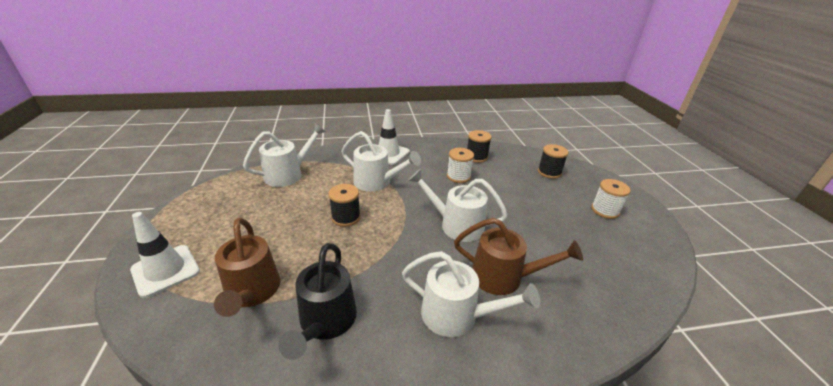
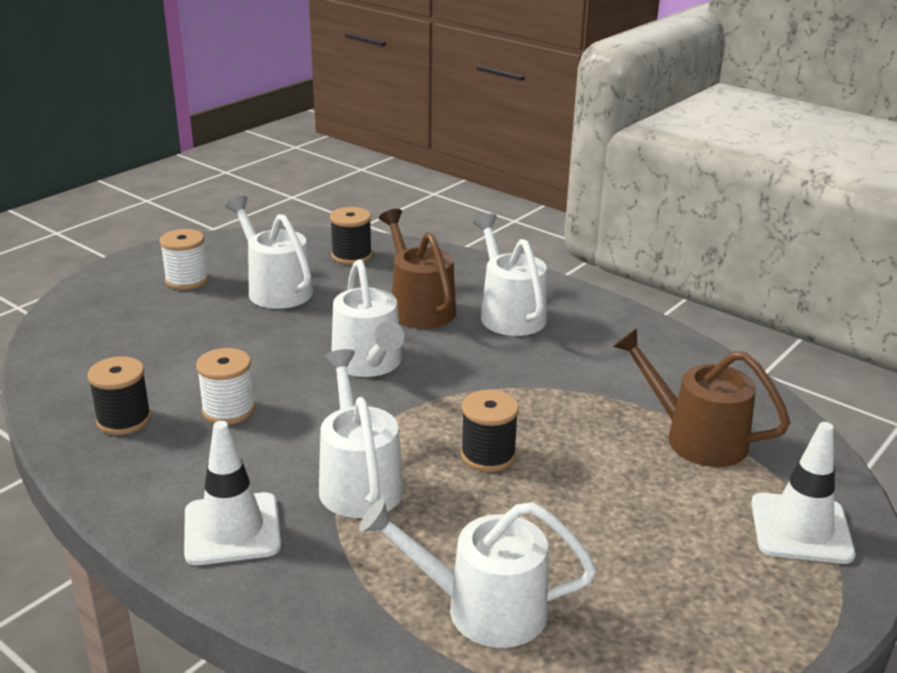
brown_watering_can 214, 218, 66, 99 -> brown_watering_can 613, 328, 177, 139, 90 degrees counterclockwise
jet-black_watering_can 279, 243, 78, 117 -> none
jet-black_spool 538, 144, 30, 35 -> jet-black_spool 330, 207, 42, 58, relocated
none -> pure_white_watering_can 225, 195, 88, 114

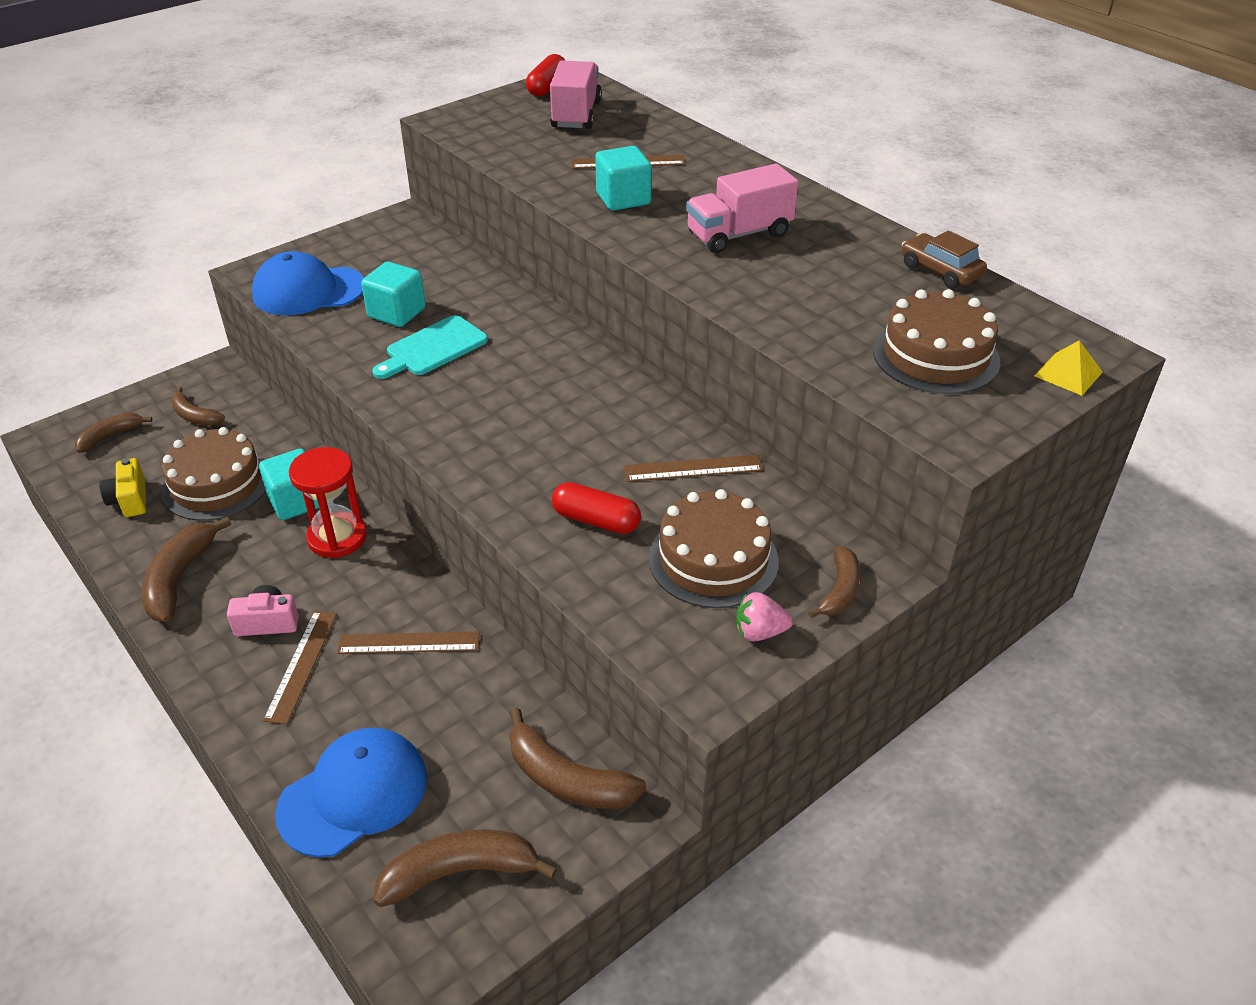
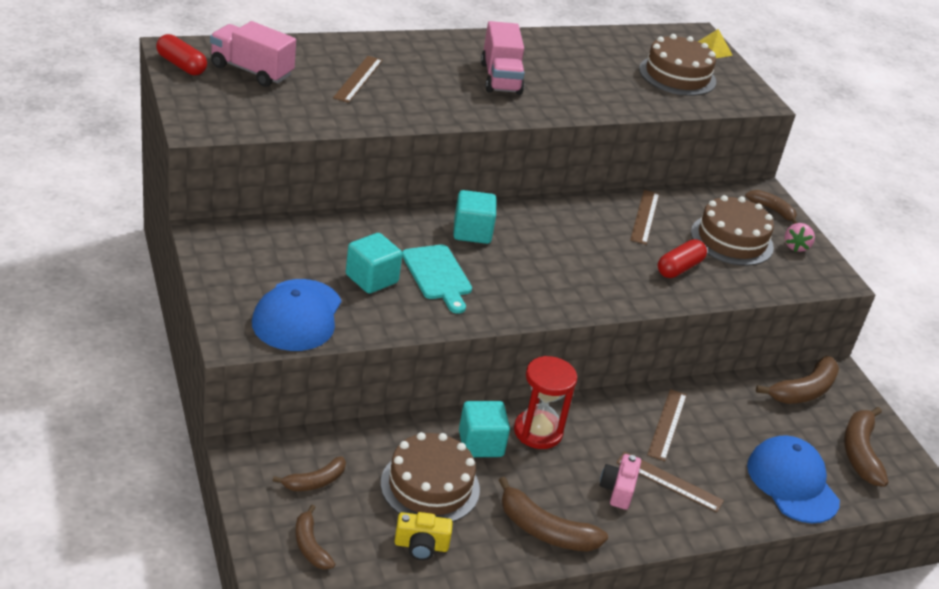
teal_solid_cube 595, 146, 57, 65 -> teal_solid_cube 453, 190, 43, 54, relocated
brown_toy_car 902, 230, 85, 59 -> none

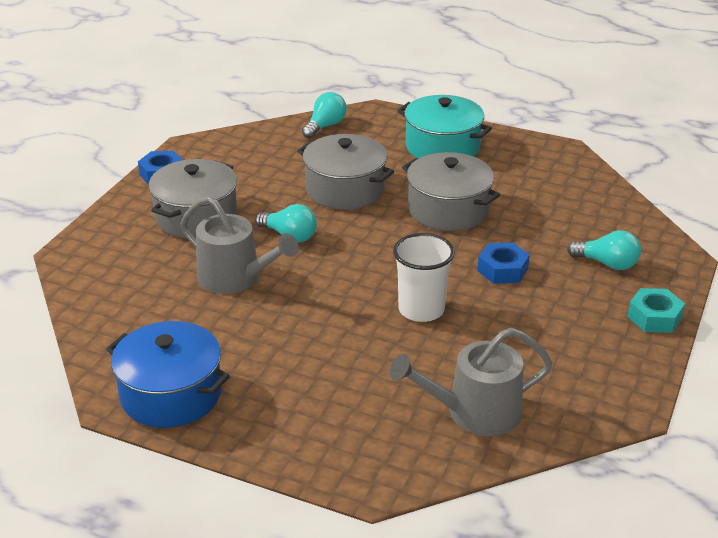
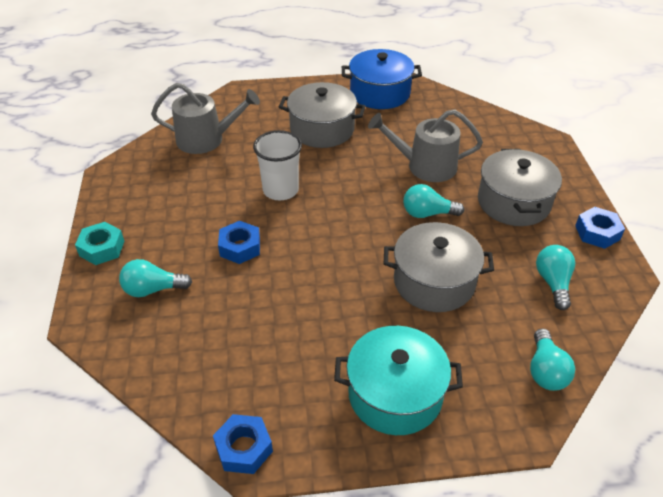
grey_watering_can 390, 328, 162, 108 -> grey_watering_can 151, 83, 109, 71, 45 degrees clockwise
grey_pot 402, 152, 98, 79 -> grey_pot 279, 82, 86, 66, relocated
none -> royal_blue_hexagon_nut 213, 414, 60, 60
none -> teal_lightbulb 536, 245, 39, 65

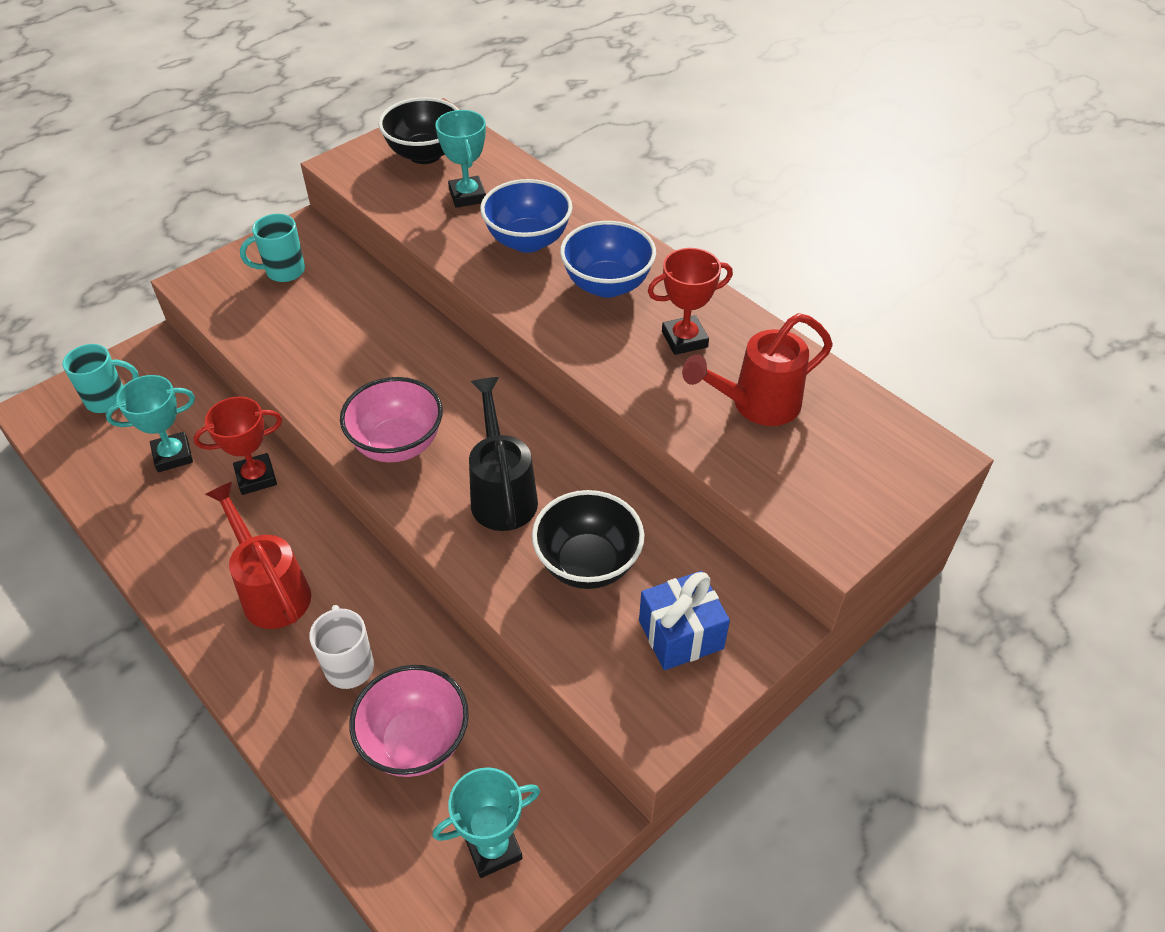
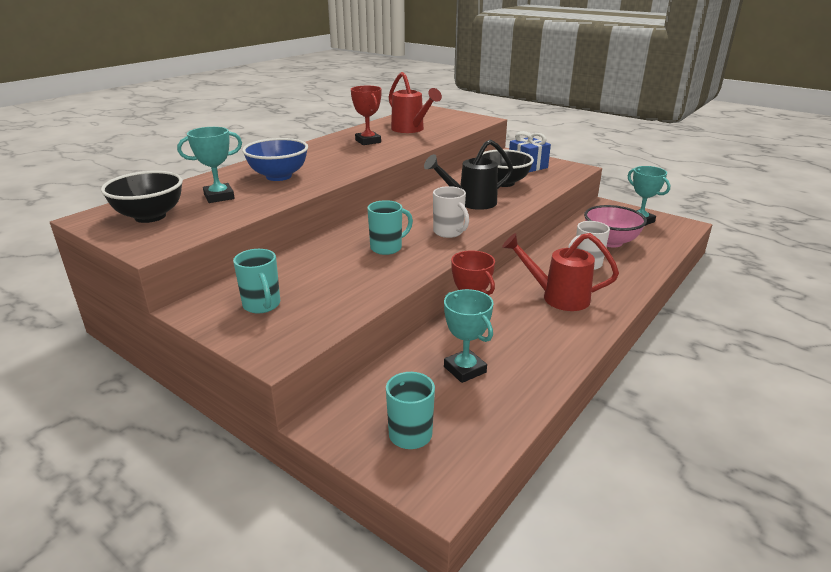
crimson_watering_can 205, 482, 106, 147 -> crimson_watering_can 502, 233, 117, 78, 60 degrees clockwise
rosy_bowl 340, 377, 103, 85 -> pure_white_coffee_mug 433, 186, 36, 52
royal_blue_bowl 560, 221, 96, 77 -> none
none -> teal_coffee_mug 367, 200, 46, 55

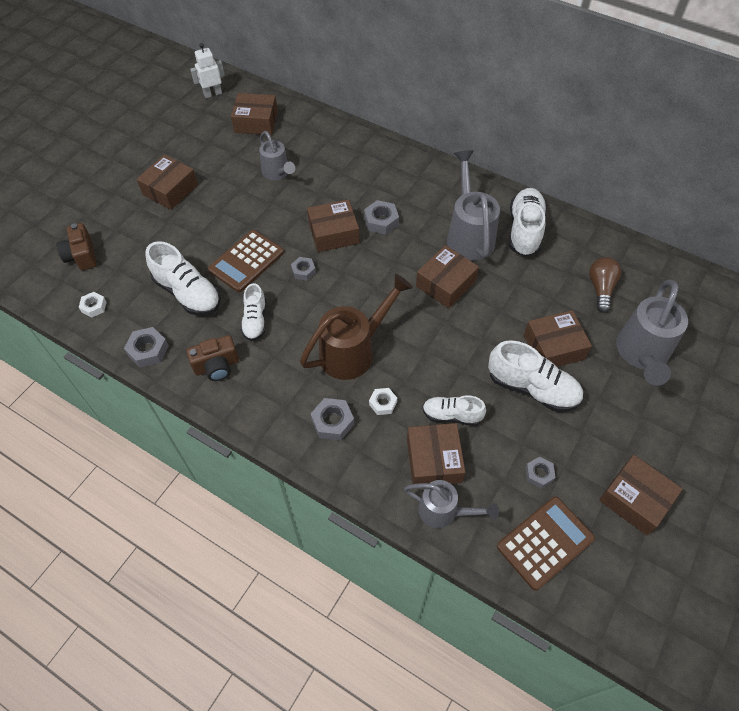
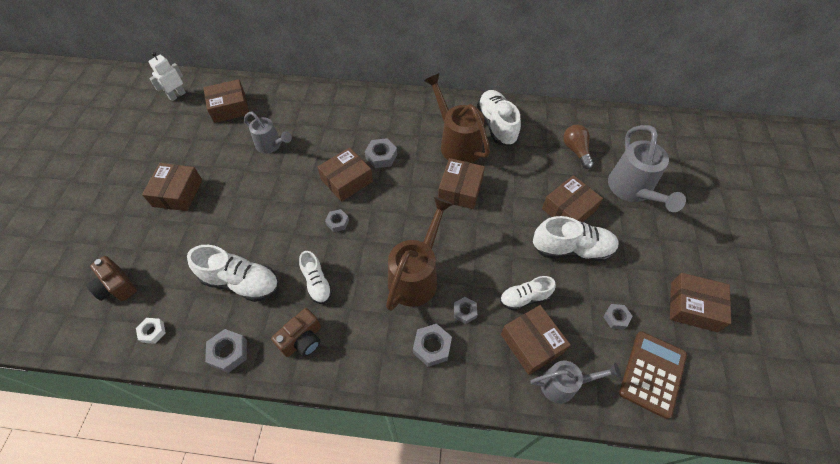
brown_adding_machine 208, 230, 76, 62 -> none
pure_white_hexagon_nut 369, 388, 28, 27 -> grey_hexagon_nut 454, 297, 23, 27
grey_watering_can 447, 150, 53, 111 -> brown_watering_can 424, 73, 66, 90

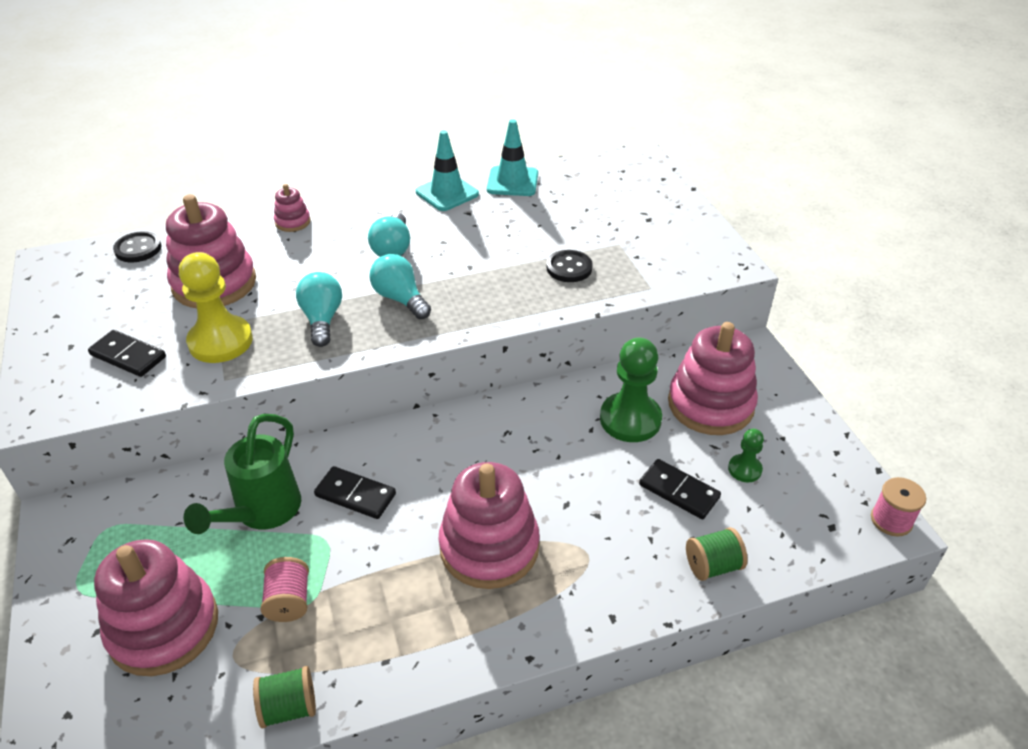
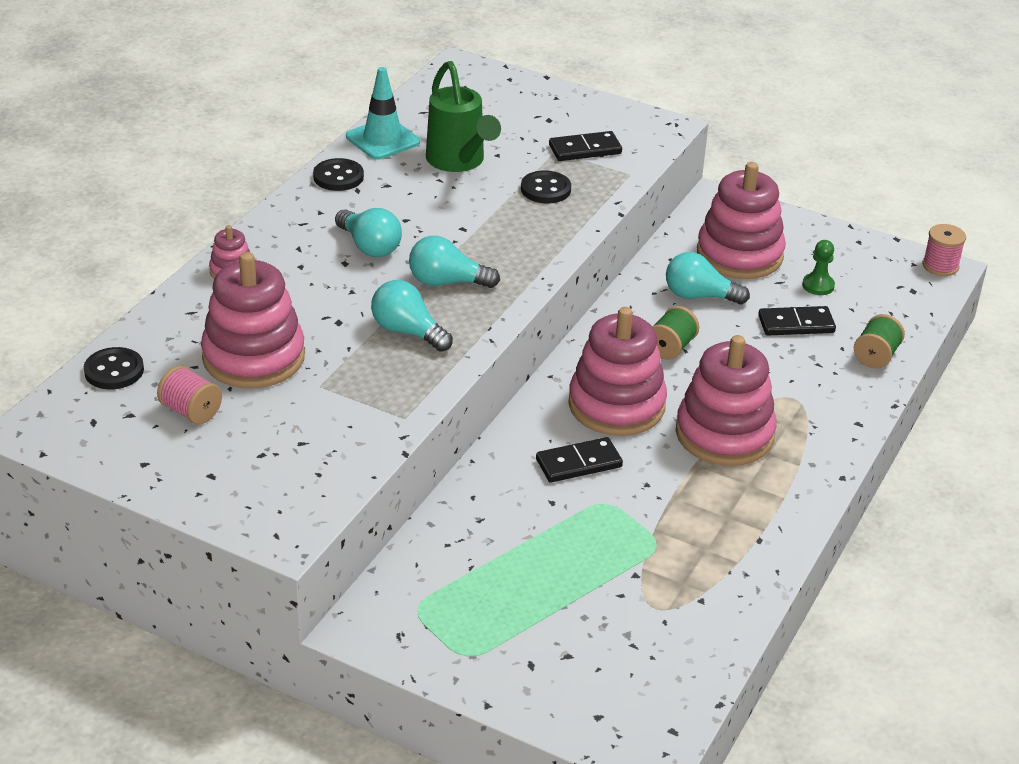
jet-black_domino_tile 88, 330, 78, 47 -> jet-black_domino_tile 549, 131, 73, 30, relocated
rosy_ring_stacker 94, 539, 124, 137 -> rosy_ring_stacker 569, 307, 98, 129, relocated
bright_yellow_pawn 179, 252, 74, 111 -> none
emerald_watering_can 183, 414, 118, 120 -> emerald_watering_can 426, 61, 75, 111, relocated
emerald_spool 253, 666, 63, 62 -> emerald_spool 652, 306, 47, 54, relocated
rosy_spool 261, 557, 48, 65 -> rosy_spool 157, 365, 65, 60, relocated
teal_road_cone 416, 130, 63, 81 -> jet-black_shirt_button 313, 158, 51, 33
emerald_pawn 600, 338, 62, 104 -> teal_lightbulb 666, 252, 84, 52

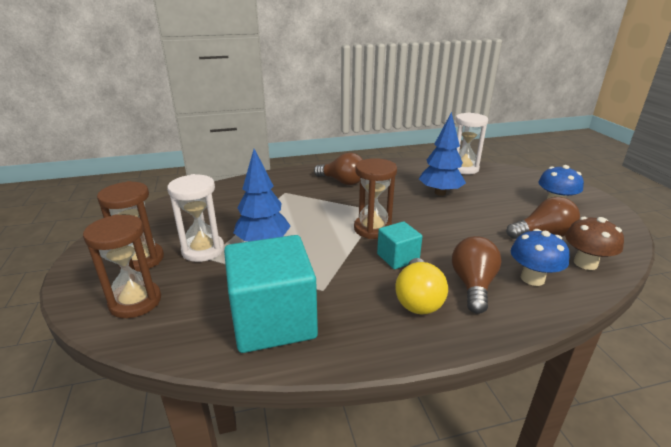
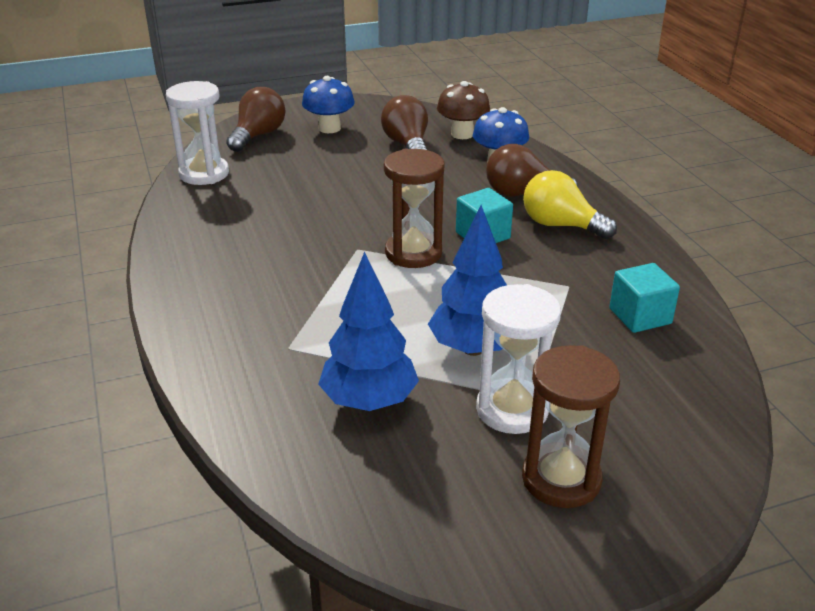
brown_sand_timer 83, 214, 78, 104 -> none
teal_solid_cube 224, 235, 94, 118 -> teal_solid_cube 609, 263, 71, 70, x0.51
brown_lightbulb 314, 153, 49, 32 -> brown_lightbulb 226, 87, 60, 65, relocated
bright_yellow_lightbulb 395, 258, 53, 56 -> bright_yellow_lightbulb 523, 170, 94, 69, 150 degrees counterclockwise
royal_blue_toy_tree 419, 112, 47, 84 -> royal_blue_toy_tree 318, 252, 101, 159, relocated

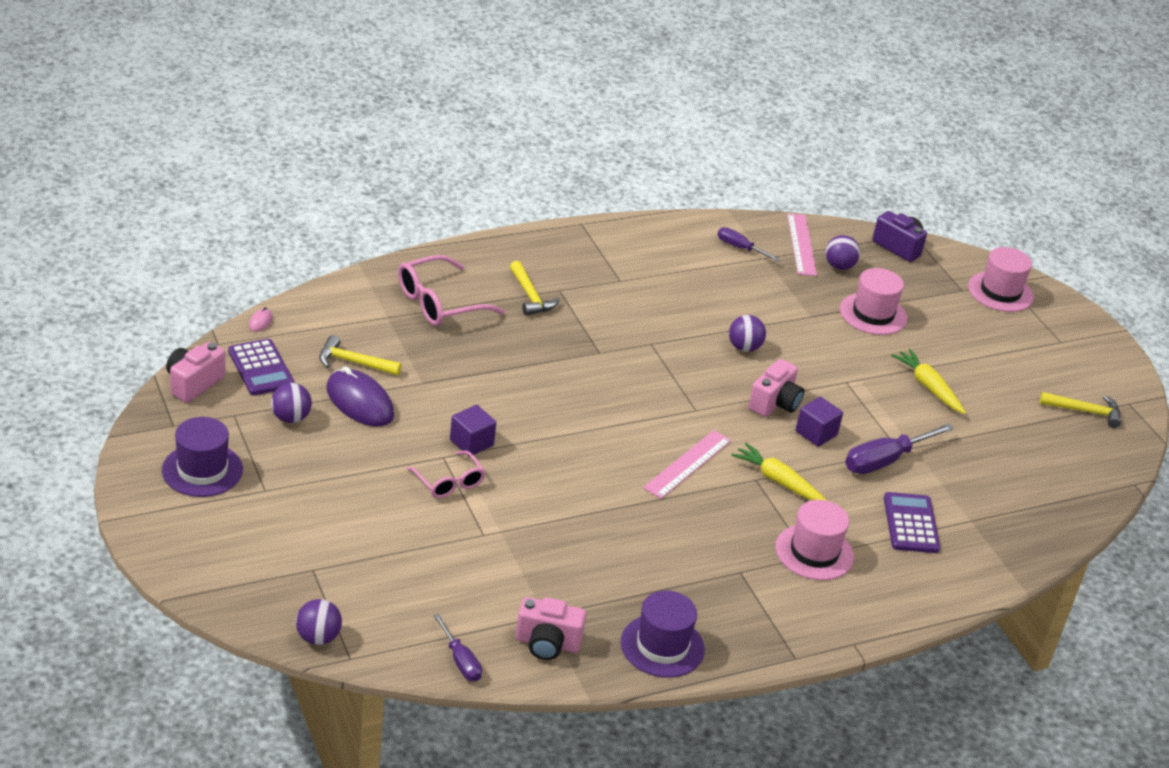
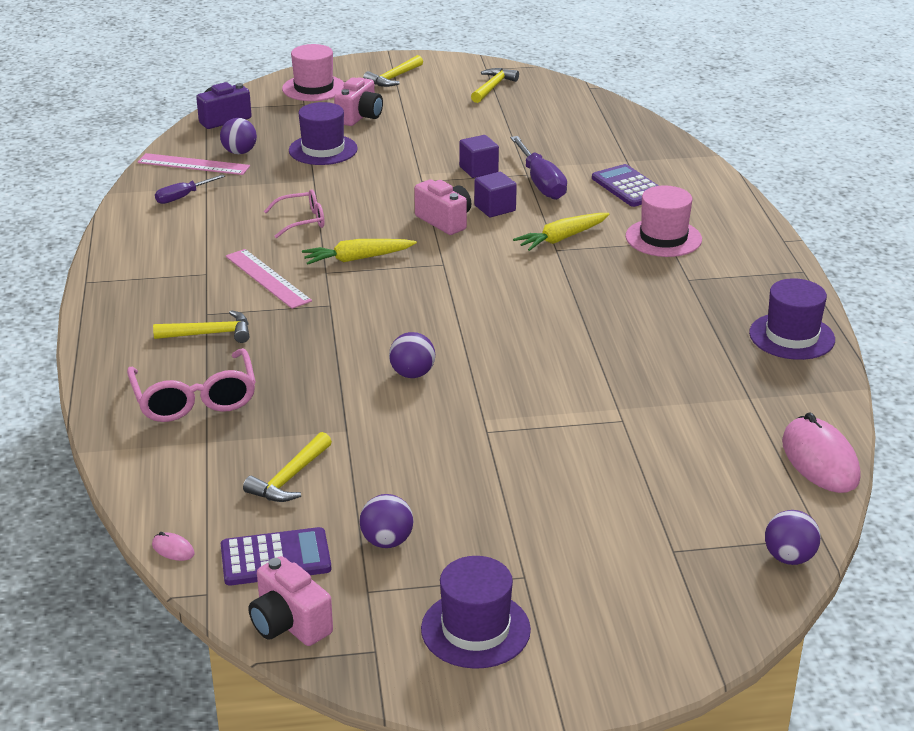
purple_mouse 326, 366, 68, 61 -> none
rosy_glasses 407, 451, 78, 47 -> rosy_glasses 264, 189, 60, 49, relocated
purple_screwdriver 433, 614, 49, 68 -> rosy_mouse 782, 412, 78, 81
purple_solid_cube 450, 405, 46, 52 -> purple_solid_cube 459, 135, 40, 43, relocated
rosy_camera 516, 597, 70, 63 -> rosy_camera 334, 77, 49, 49, relocated
rosy_measuring_stick 643, 430, 88, 69 -> rosy_measuring_stick 226, 249, 86, 60, relocated
purple_sphere 729, 315, 37, 37 -> purple_sphere 389, 332, 46, 46, relocated
rosy_hat 840, 268, 67, 67 -> purple_hat 289, 102, 69, 63
purple_adding_machine 884, 492, 56, 61 -> purple_adding_machine 592, 164, 67, 43, 45 degrees clockwise
bright_yellow_root_vegetable 891, 349, 75, 65 -> bright_yellow_root_vegetable 302, 239, 115, 26, relocated
none -> bright_yellow_claw_hammer 363, 55, 60, 32

